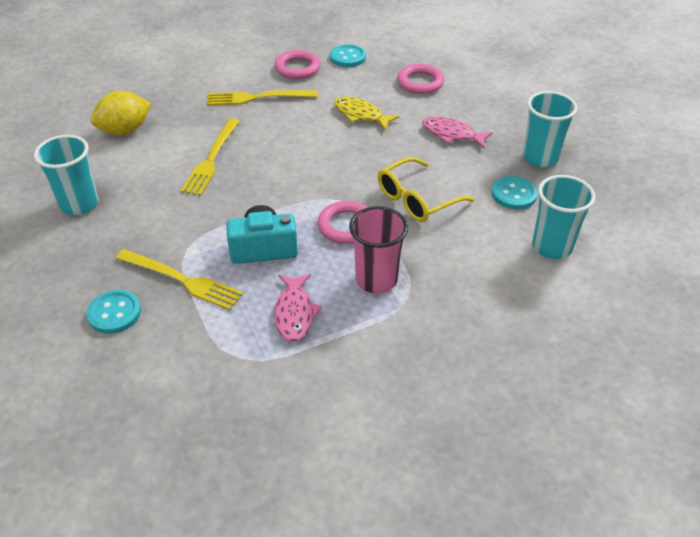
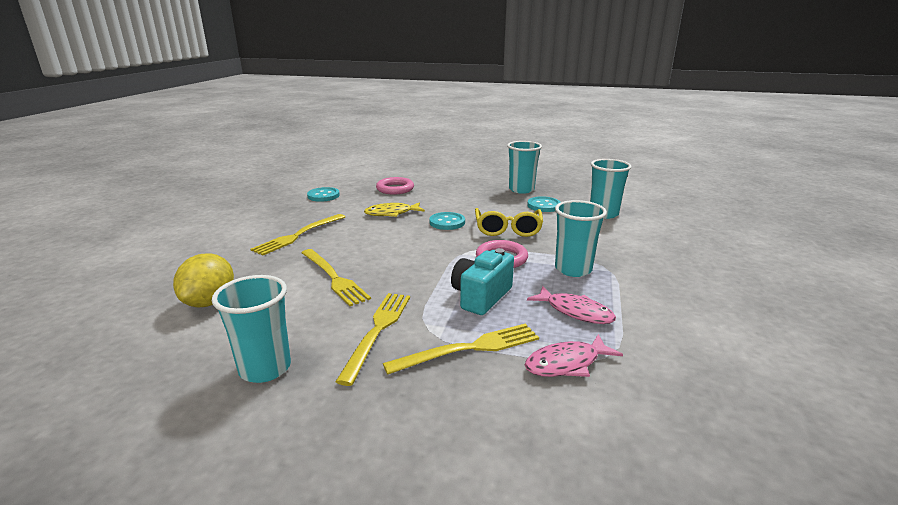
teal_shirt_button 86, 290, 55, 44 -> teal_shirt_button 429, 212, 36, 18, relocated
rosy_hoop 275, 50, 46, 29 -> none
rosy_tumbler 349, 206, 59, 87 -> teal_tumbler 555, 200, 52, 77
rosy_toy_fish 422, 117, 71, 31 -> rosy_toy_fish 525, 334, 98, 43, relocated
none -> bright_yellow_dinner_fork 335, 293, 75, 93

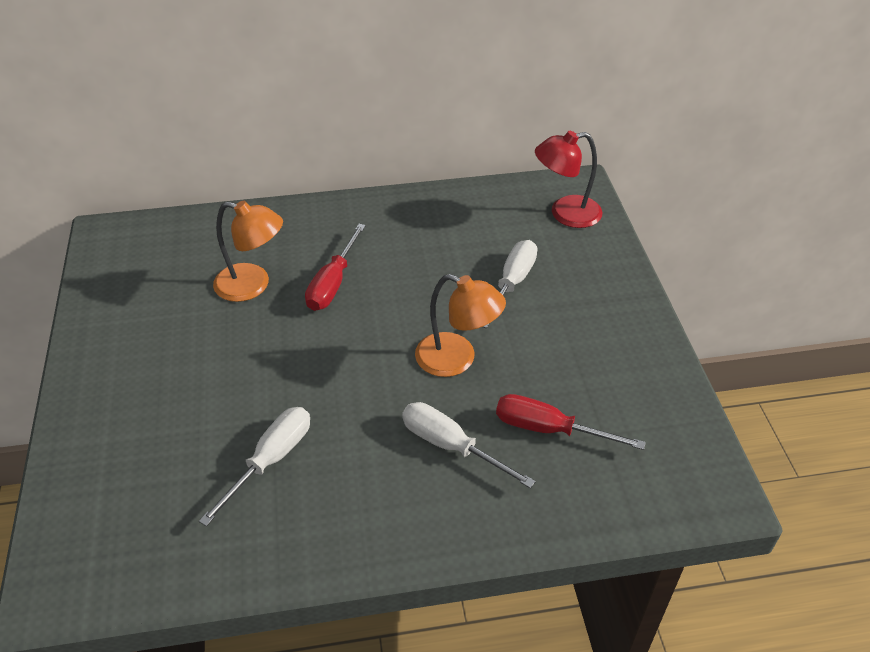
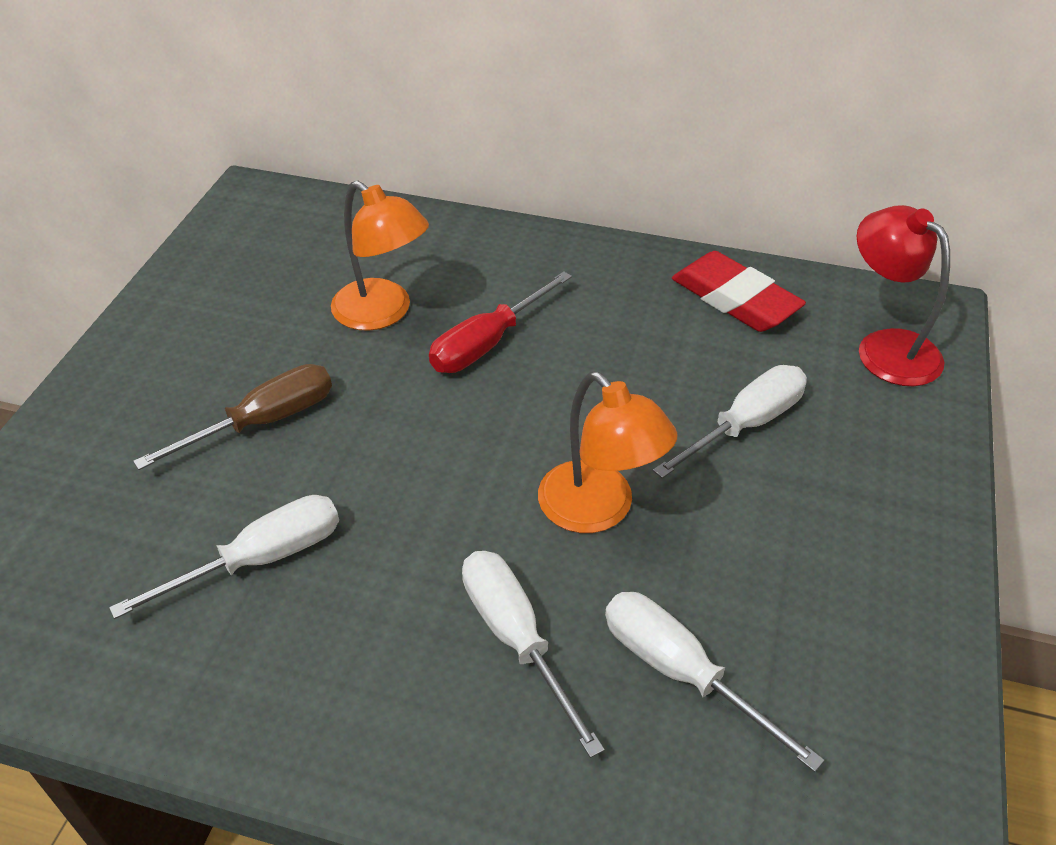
crimson_screwdriver 496, 394, 150, 56 -> pure_white_screwdriver 605, 592, 219, 180
crimson_desk_lamp 535, 131, 67, 97 -> crimson_desk_lamp 857, 205, 93, 181, 45 degrees clockwise
none -> brown_screwdriver 133, 364, 199, 106
none -> crimson_gum_eraser 672, 251, 134, 81

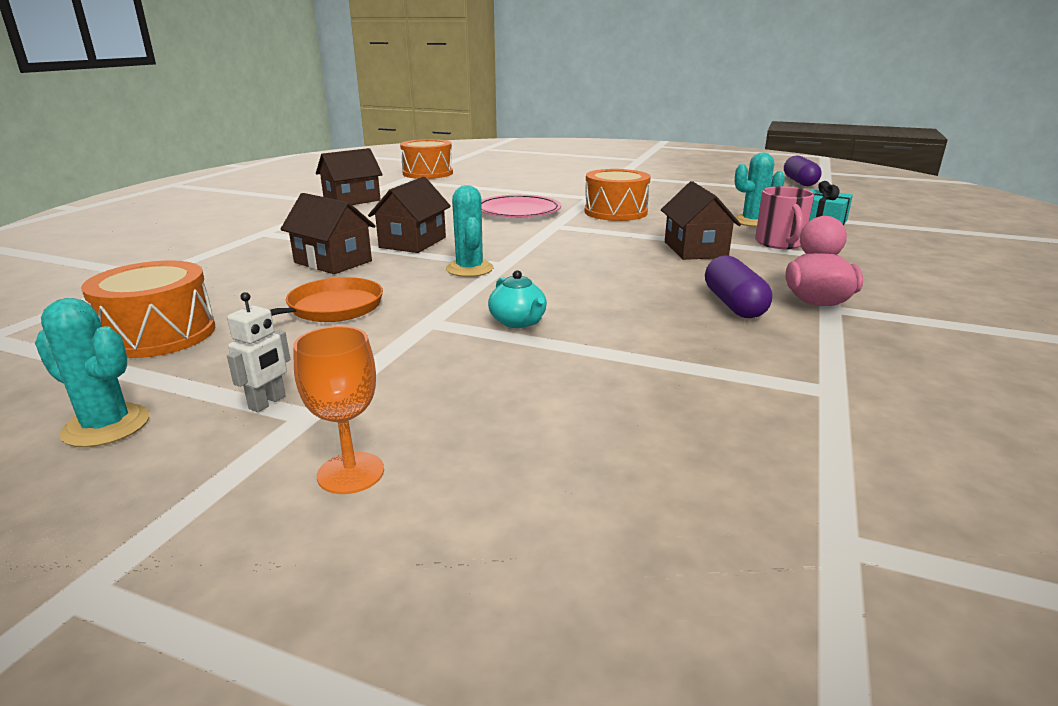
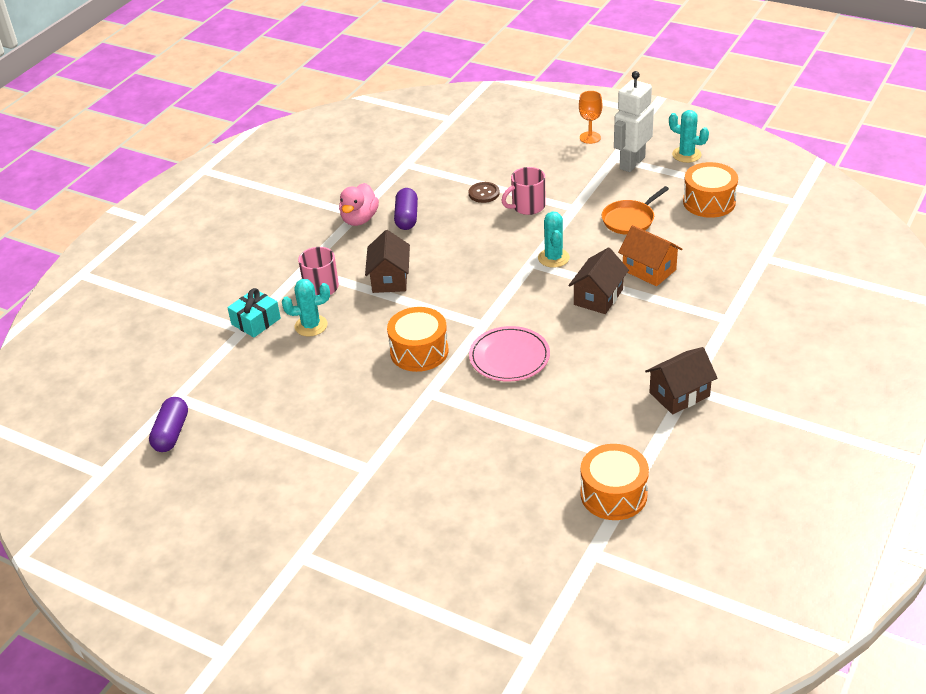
pure_white_toy_robot 227, 292, 63, 120 -> pure_white_toy_robot 614, 71, 40, 101, x2.21
brown_toy_house 280, 193, 96, 81 -> orange-coloured_toy_house 618, 225, 64, 61
teal_tea_pot 488, 270, 59, 58 -> rosy_coffee_mug 501, 167, 44, 48
none -> brown_shirt_button 469, 182, 31, 21

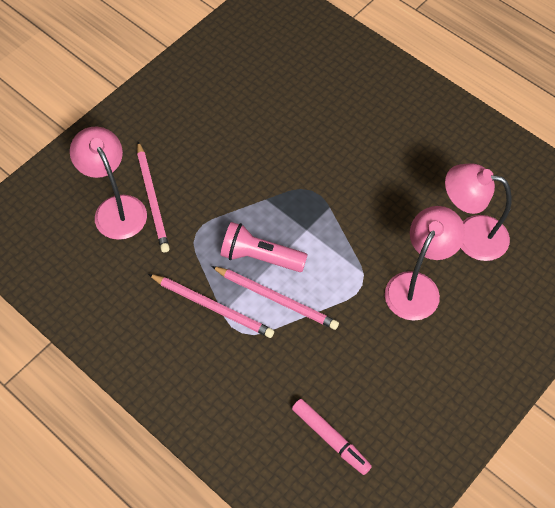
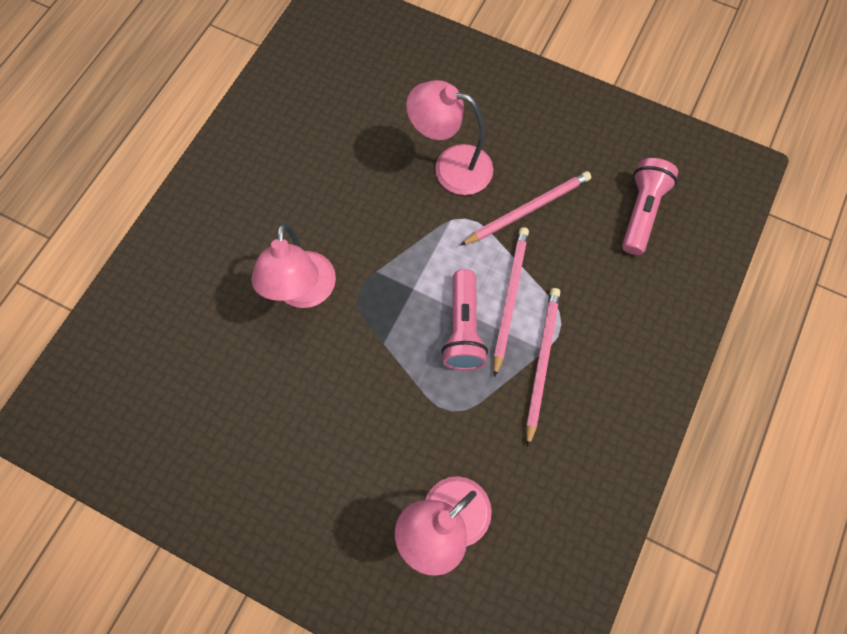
rosy_pencil 137, 142, 33, 111 -> rosy_pencil 460, 171, 131, 74, relocated
rosy_felt_pen 292, 399, 80, 76 -> rosy_flashlight 622, 158, 56, 97
rosy_desk_lamp 445, 163, 67, 98 -> rosy_desk_lamp 251, 223, 85, 85, relocated

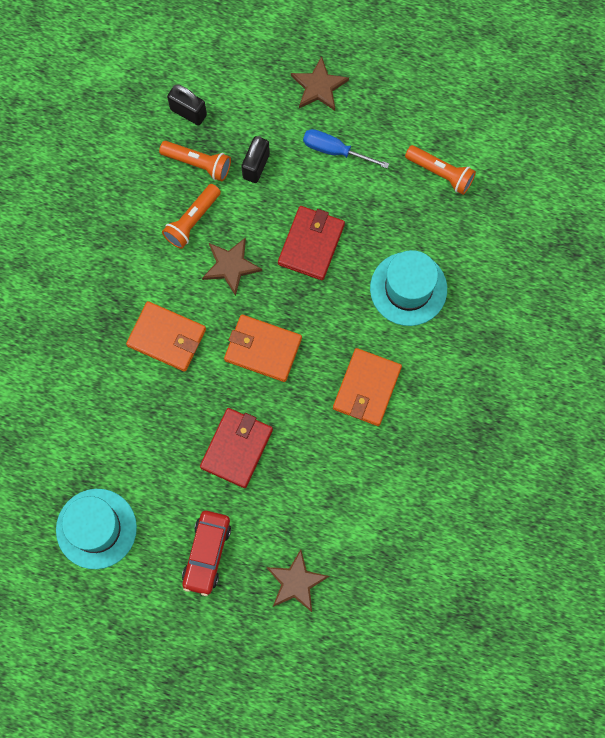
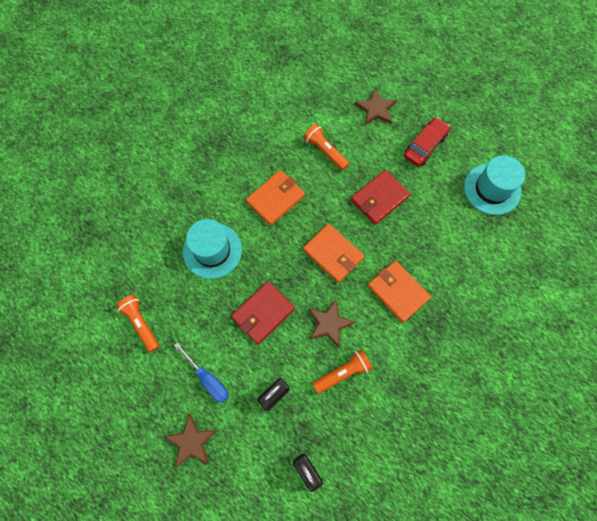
orange-coloured_flashlight 159, 141, 72, 40 -> orange-coloured_flashlight 303, 124, 46, 46, relocated

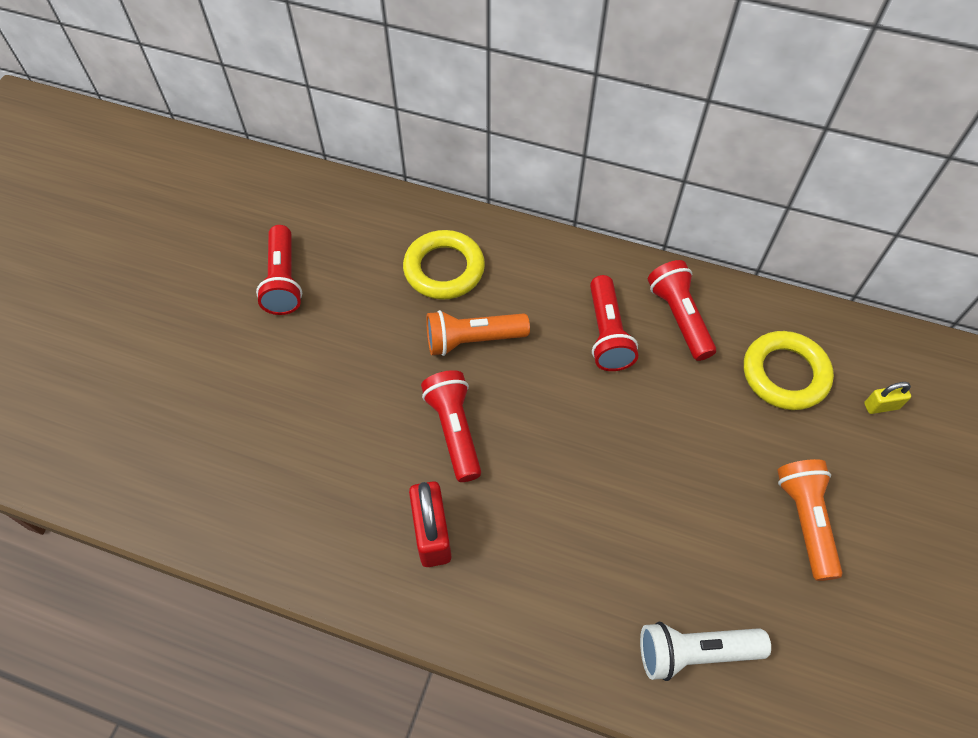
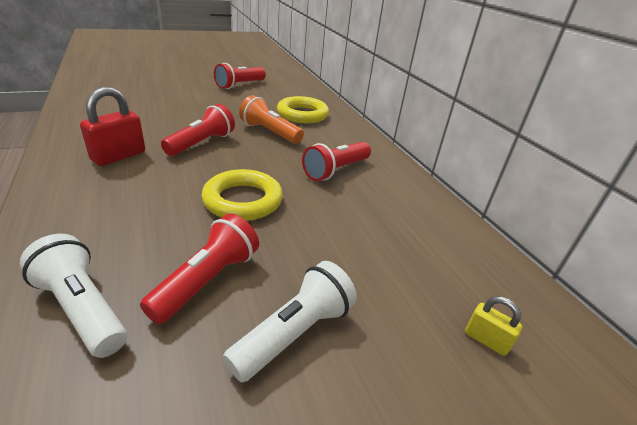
crimson_flashlight 648, 260, 68, 101 -> crimson_flashlight 140, 214, 119, 110, relocated
bright_yellow_hoop 744, 331, 90, 79 -> bright_yellow_hoop 201, 169, 82, 52, relocated
orange-coloured_flashlight 777, 459, 66, 122 -> pure_white_flashlight 223, 261, 134, 122

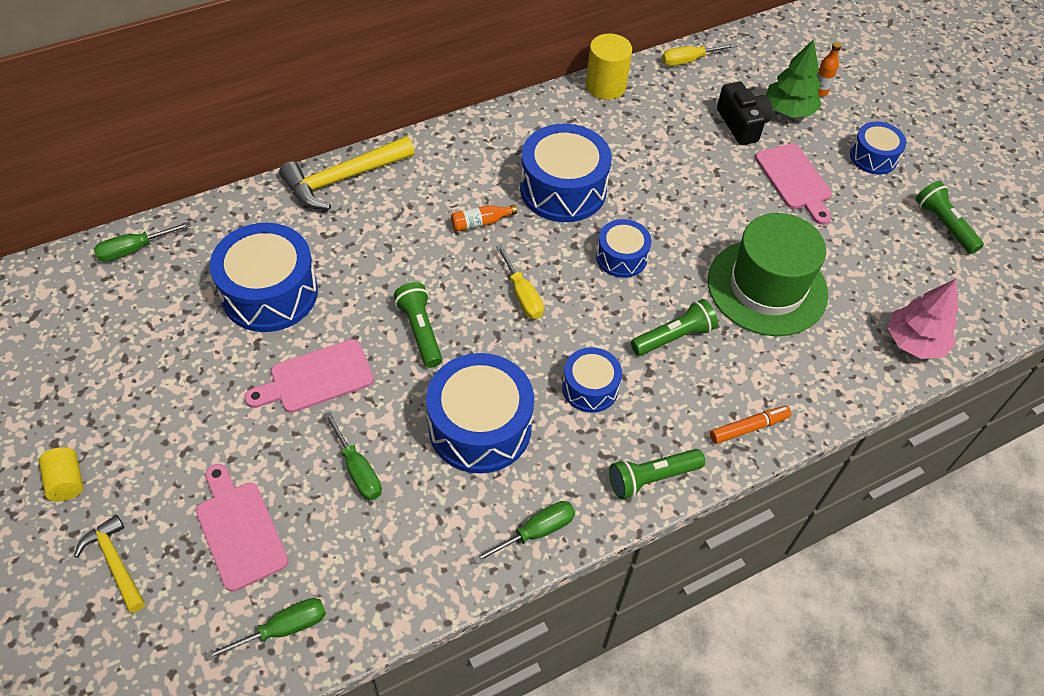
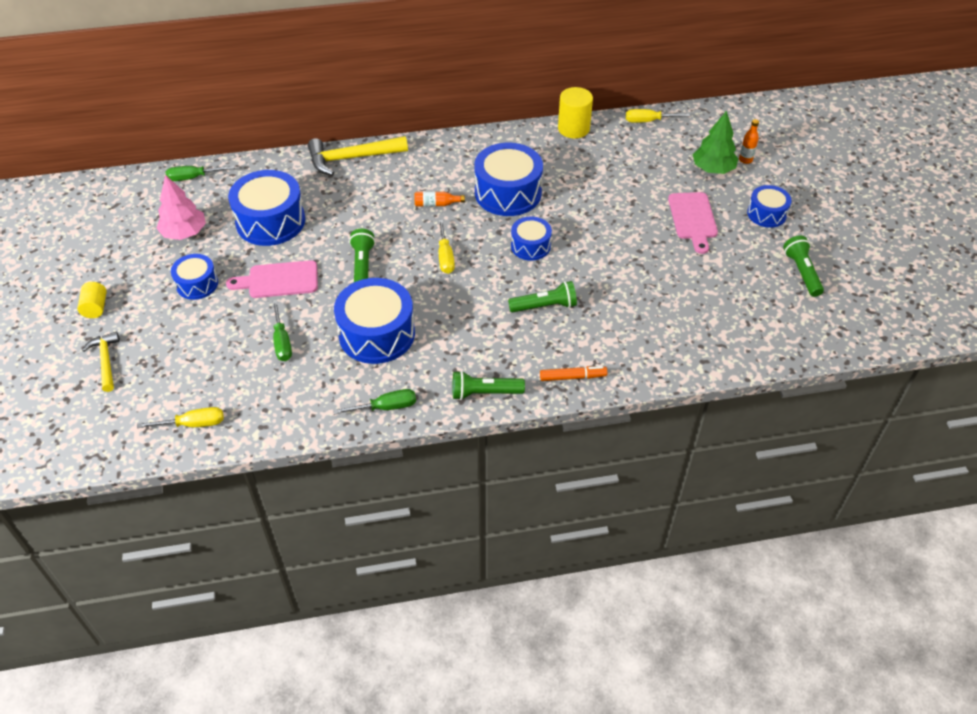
rosy_bread_board 196, 464, 92, 128 -> none
emerald_screwdriver 205, 598, 121, 63 -> bright_yellow_screwdriver 137, 407, 87, 21
royal_blue_drum 562, 347, 60, 66 -> royal_blue_drum 171, 254, 47, 46, relocated
emerald_hat 708, 213, 120, 123 -> none
jet-black_camera 717, 81, 55, 64 -> none
rosy_toy_tree 888, 279, 70, 80 -> rosy_toy_tree 156, 175, 50, 65, relocated

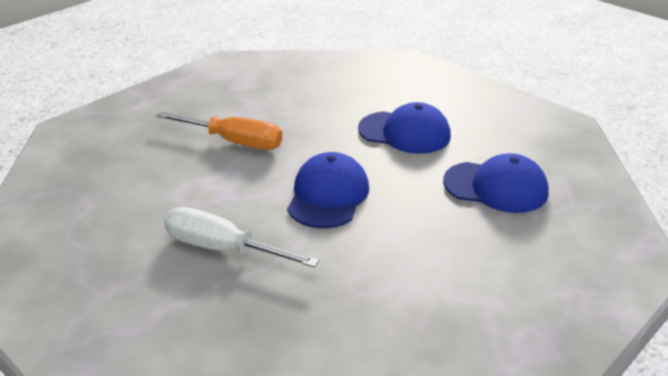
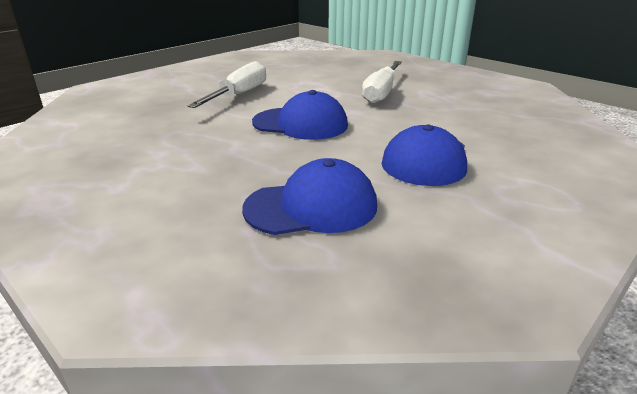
orange-coloured_screwdriver 156, 112, 126, 38 -> pure_white_screwdriver 362, 61, 40, 43
royal_blue_baseball_cap 443, 153, 106, 60 -> royal_blue_baseball_cap 242, 158, 135, 77, 120 degrees counterclockwise

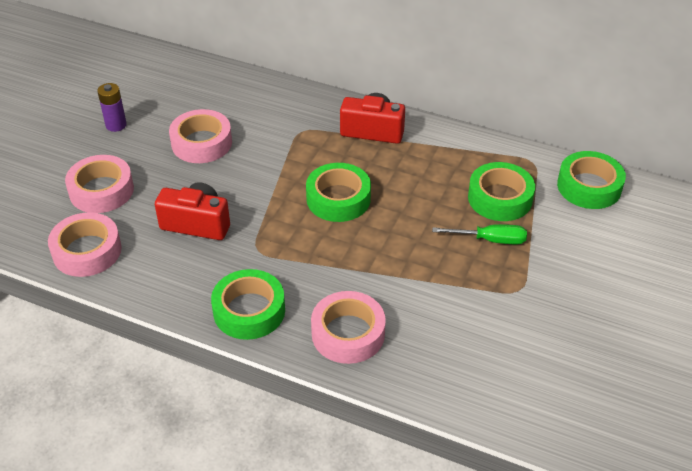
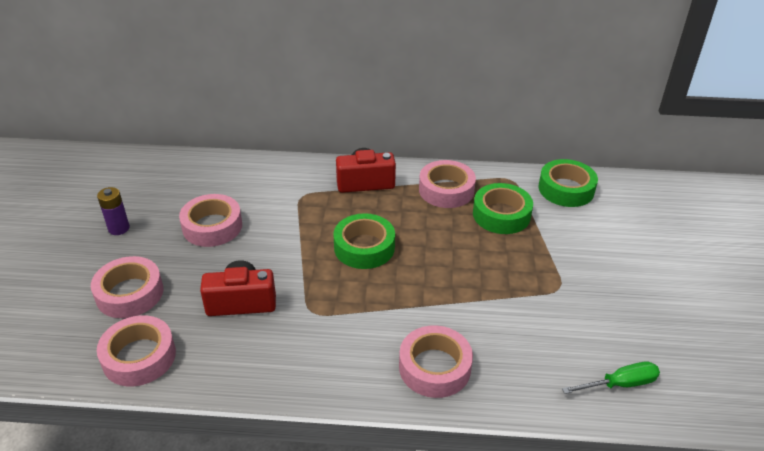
emerald_roll_of_tape 211, 269, 74, 71 -> none
emerald_screwdriver 432, 224, 95, 20 -> emerald_screwdriver 562, 361, 98, 33, relocated
none -> rosy_roll_of_tape 419, 160, 57, 48

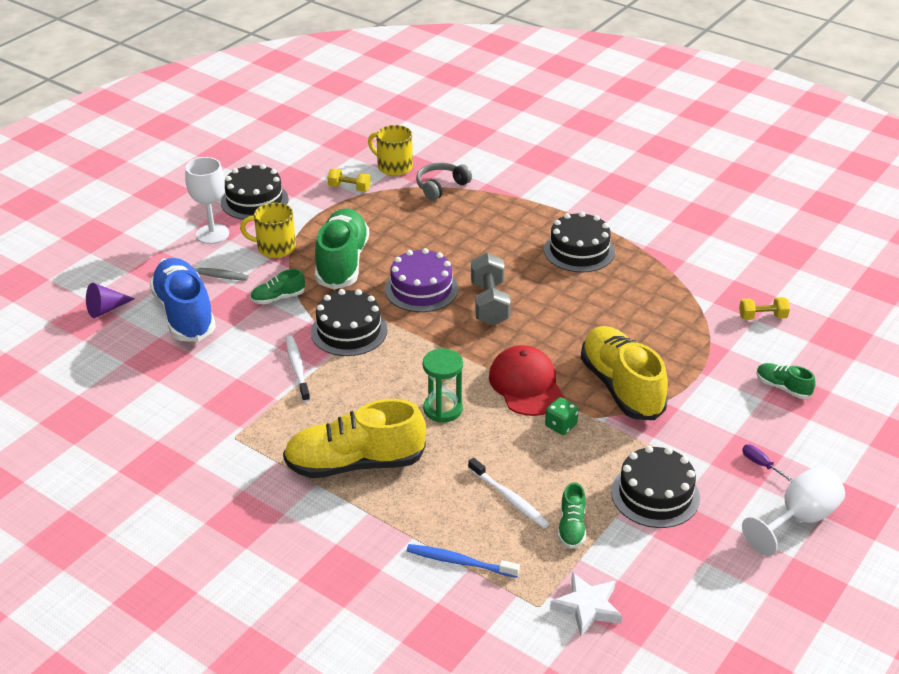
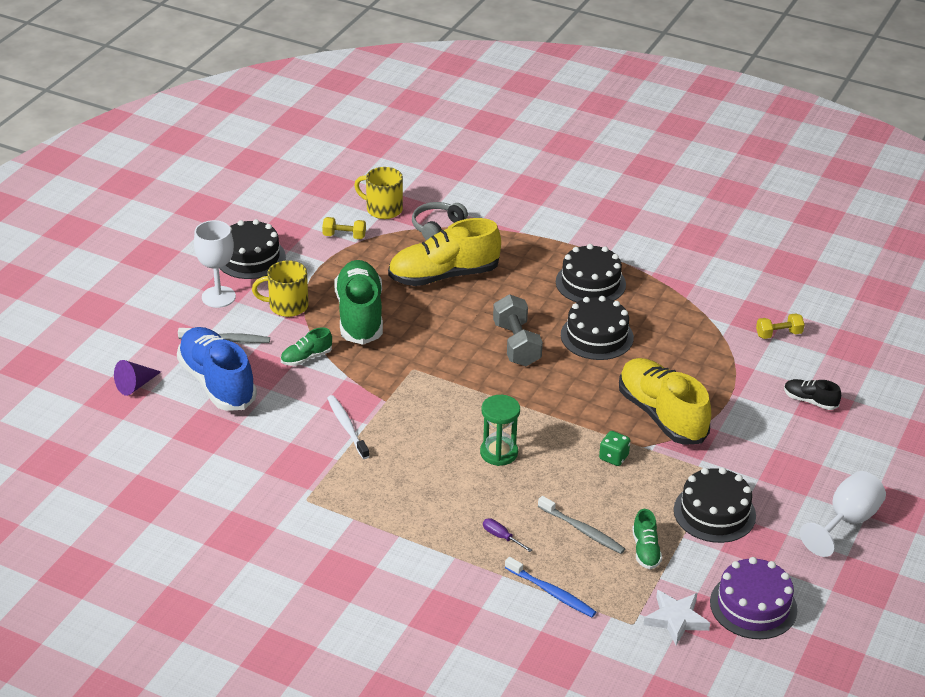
bright_yellow_lace-up_shoe 283, 399, 143, 79 -> bright_yellow_lace-up_shoe 388, 218, 113, 68, relocated
jet-black_cake 311, 289, 76, 67 -> jet-black_cake 561, 296, 73, 64, relocated
purple_cake 385, 248, 73, 64 -> purple_cake 710, 557, 87, 82, relocated
royal_blue_toothbrush 407, 544, 113, 34 -> royal_blue_toothbrush 505, 557, 91, 60, 150 degrees counterclockwise
pure_white_toothbrush 468, 458, 82, 70 -> grey_toothbrush 538, 496, 87, 58
crimson_baseball_cap 489, 345, 75, 71 -> none
purple_screwdriver 742, 444, 51, 38 -> purple_screwdriver 483, 518, 49, 34, relocated
emerald_lace-up_shoe 756, 363, 60, 36 -> jet-black_lace-up_shoe 784, 379, 57, 31

